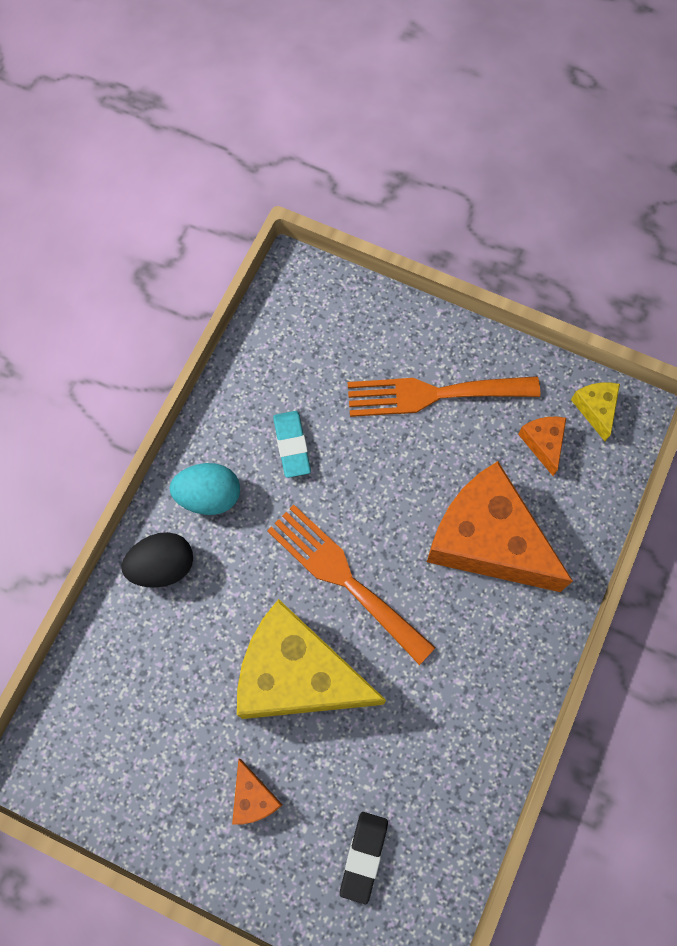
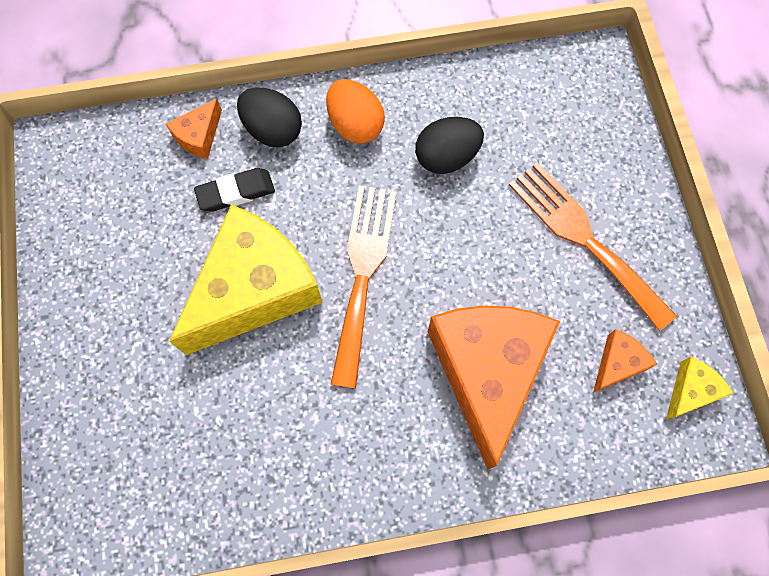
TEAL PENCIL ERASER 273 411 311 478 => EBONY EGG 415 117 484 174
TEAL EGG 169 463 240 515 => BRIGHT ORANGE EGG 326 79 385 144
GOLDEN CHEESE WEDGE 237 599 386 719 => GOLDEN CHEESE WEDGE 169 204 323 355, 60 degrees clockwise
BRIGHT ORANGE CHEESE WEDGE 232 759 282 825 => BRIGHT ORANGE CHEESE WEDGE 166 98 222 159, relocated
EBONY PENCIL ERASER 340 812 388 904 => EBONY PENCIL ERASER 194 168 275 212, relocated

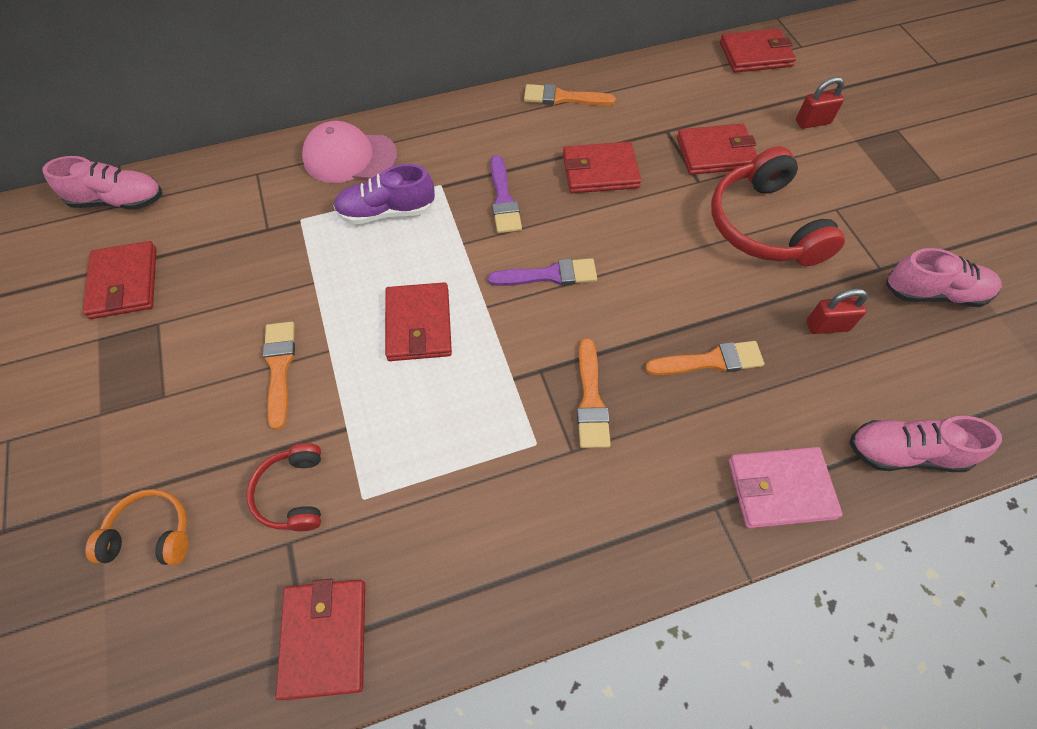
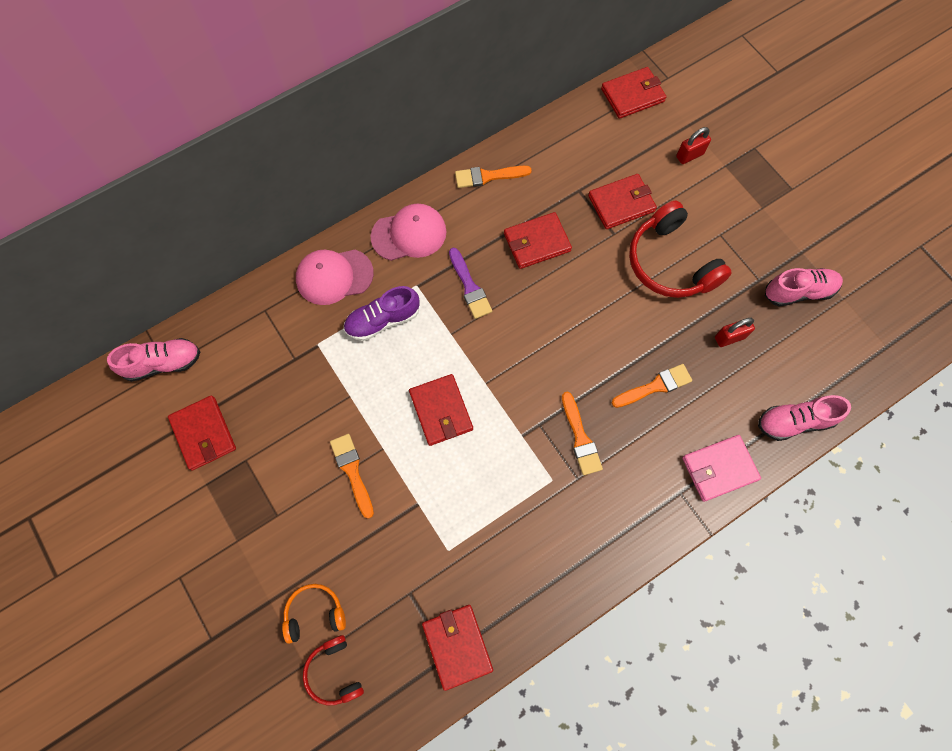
VIOLET PAINT BRUSH 488 258 597 286 => nothing
RED HEADSET 246 443 321 531 => RED HEADSET 303 635 364 705, relocated
nothing => PINK CAP 370 204 446 261

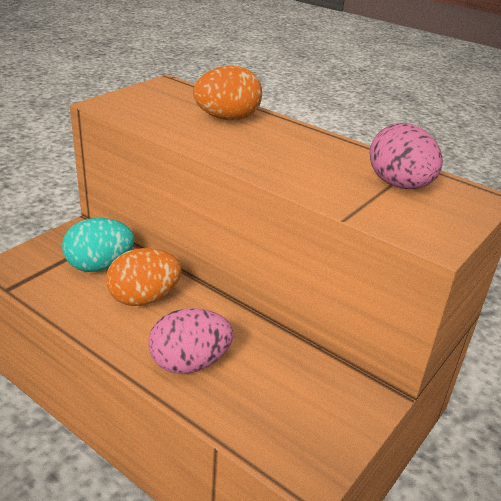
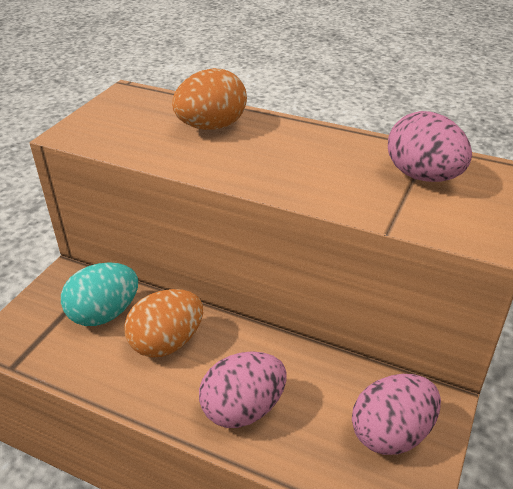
nothing => PINK EGG 352 374 441 455

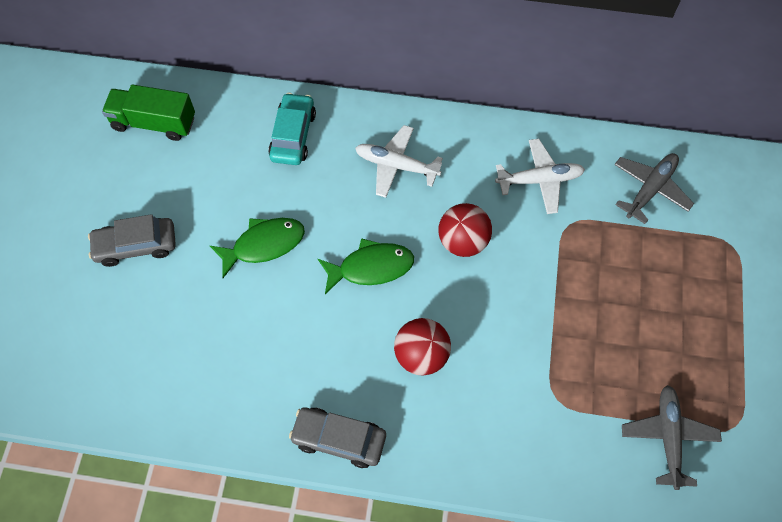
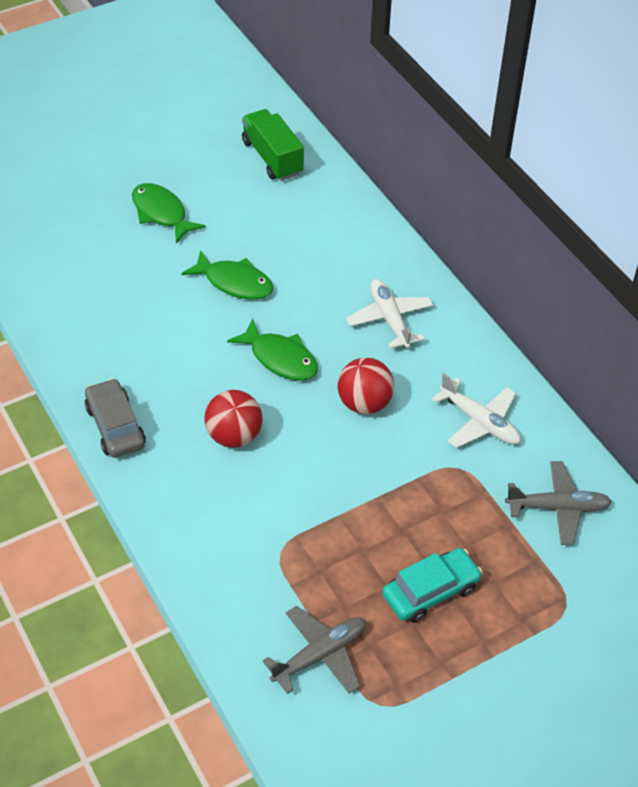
TEAL TOY CAR 268 92 316 165 => TEAL TOY CAR 382 548 483 623, relocated
GREY TOY CAR 88 214 176 267 => EMERALD TOY FISH 132 183 206 243

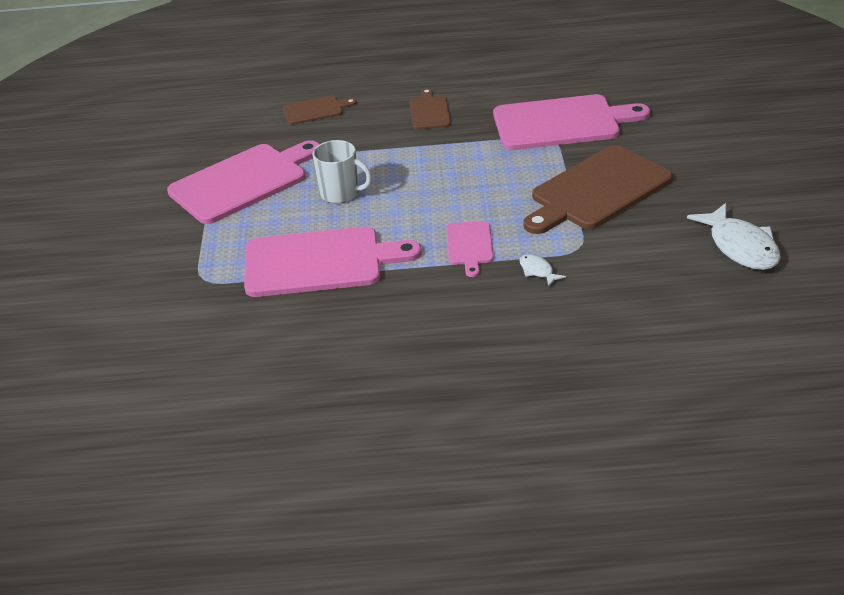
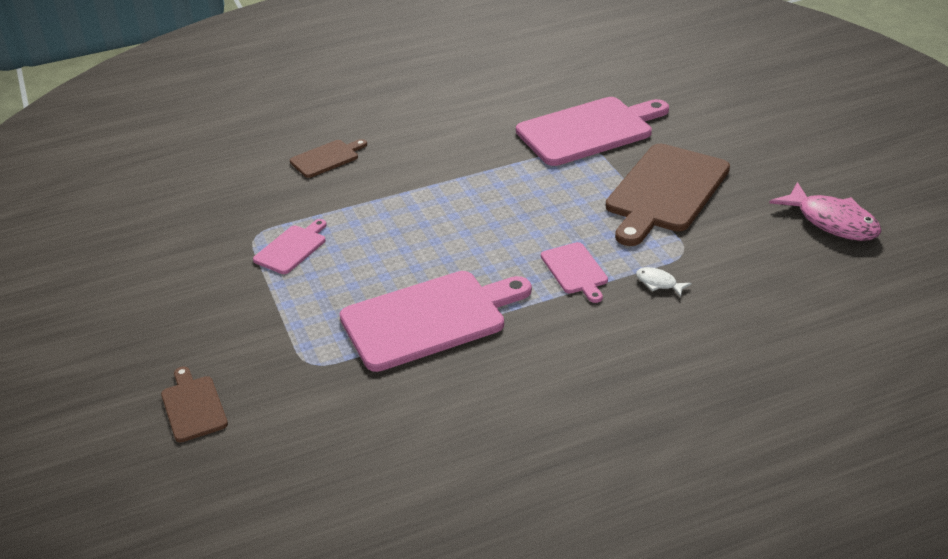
RUSSET BREAD BOARD 410 88 451 130 => RUSSET BREAD BOARD 161 366 228 443, relocated
PINK BREAD BOARD 167 140 319 224 => PINK BREAD BOARD 253 219 327 274, x0.50
WHITE COFFEE MUG 312 140 372 203 => nothing
WHITE TOY FISH 687 203 781 270 => PINK TOY FISH 769 182 881 241

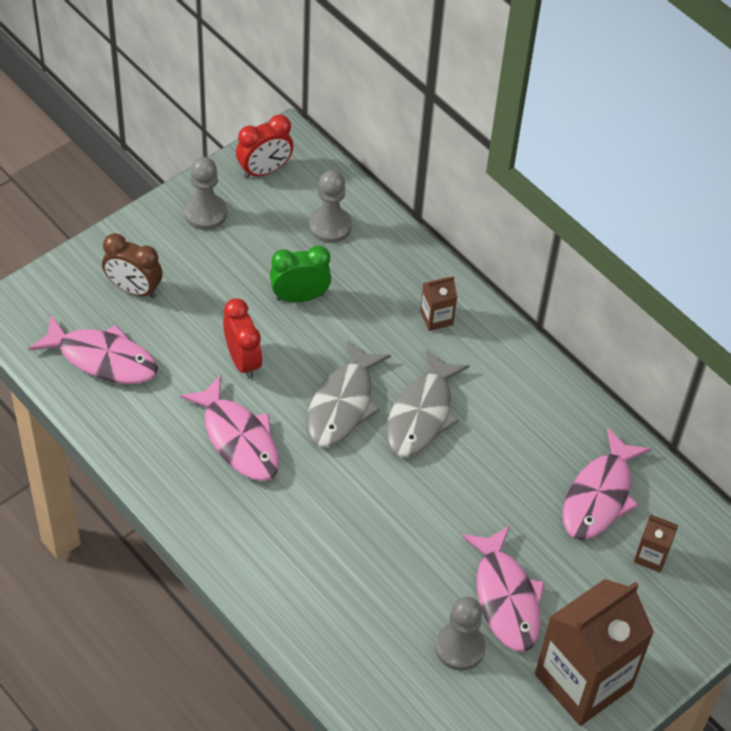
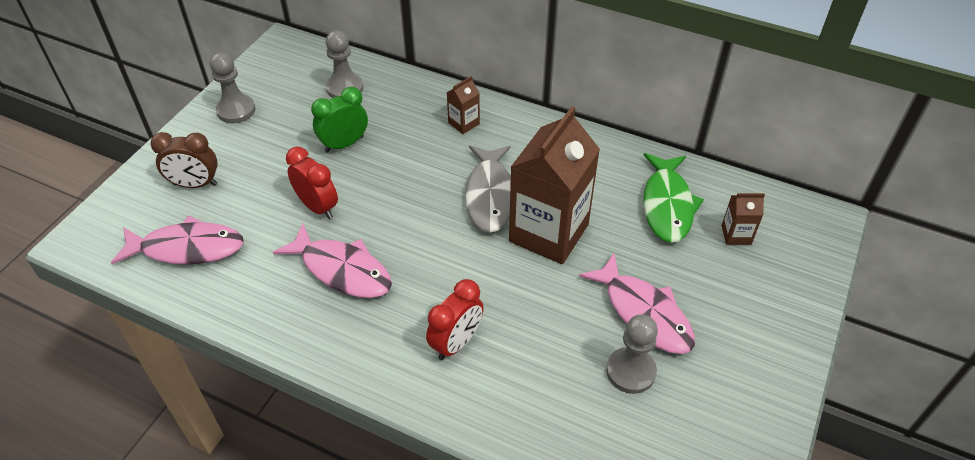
RED CLOCK 236 115 293 179 => RED CLOCK 426 279 484 360, relocated
GREY TOY FISH 306 339 391 447 => nothing
PINK TOY FISH 563 428 651 540 => EMERALD TOY FISH 643 153 704 243
RUSSET JUICE CARTON 535 579 654 726 => RUSSET JUICE CARTON 509 106 600 264, relocated

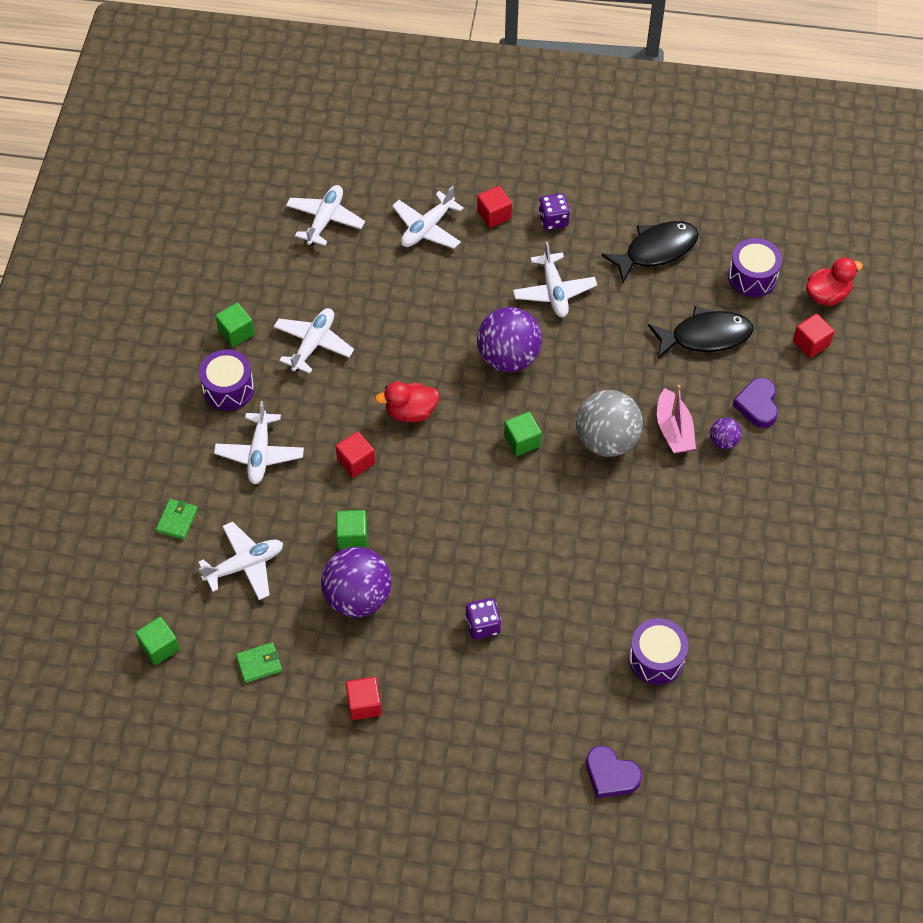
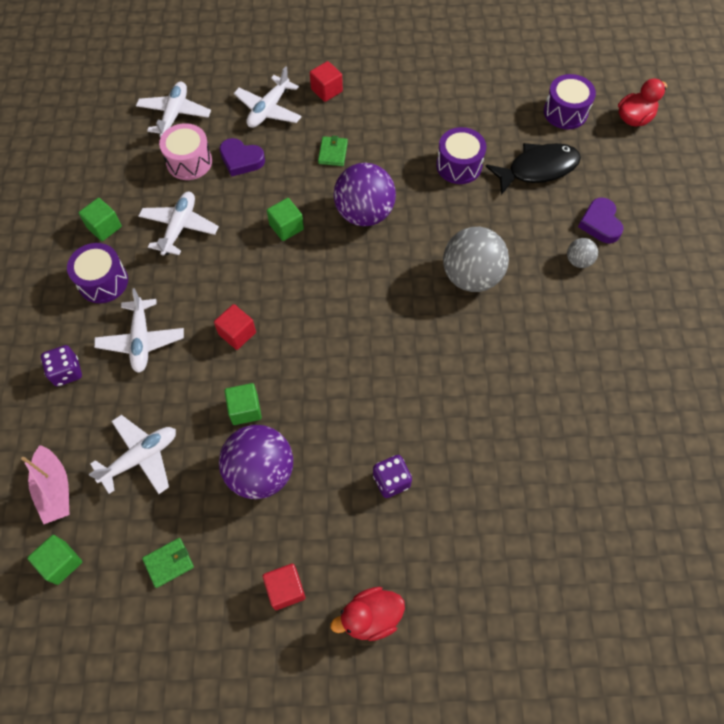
VIOLET DIE 539 193 570 230 => VIOLET DIE 41 345 82 386, relocated
EBONY TOY FISH 601 221 699 283 => nothing
WHITE AEROPLANE 513 242 597 317 => nothing
RED BLOCK 793 314 834 358 => nothing
RED RUBBER DUCK 375 382 439 422 => RED RUBBER DUCK 331 587 405 641, relocated
PINK TOY BOAT 657 385 696 454 => PINK TOY BOAT 21 445 69 524, relocated
EMERALD BLOCK 504 412 542 456 => EMERALD BLOCK 267 198 304 241, relocated
VIOLET BALL 710 418 742 449 => GREY BALL 567 238 598 268
EMERALD BILLFOLD 156 499 198 540 => EMERALD BILLFOLD 318 136 348 166, relocated
VIOLET TOY DRUM 629 618 688 685 => VIOLET TOY DRUM 436 127 486 184, relocated
VIOLET HEART SHAPE 586 746 642 798 => VIOLET HEART SHAPE 220 138 265 177, relocated
nothing => PINK TOY DRUM 159 123 212 180

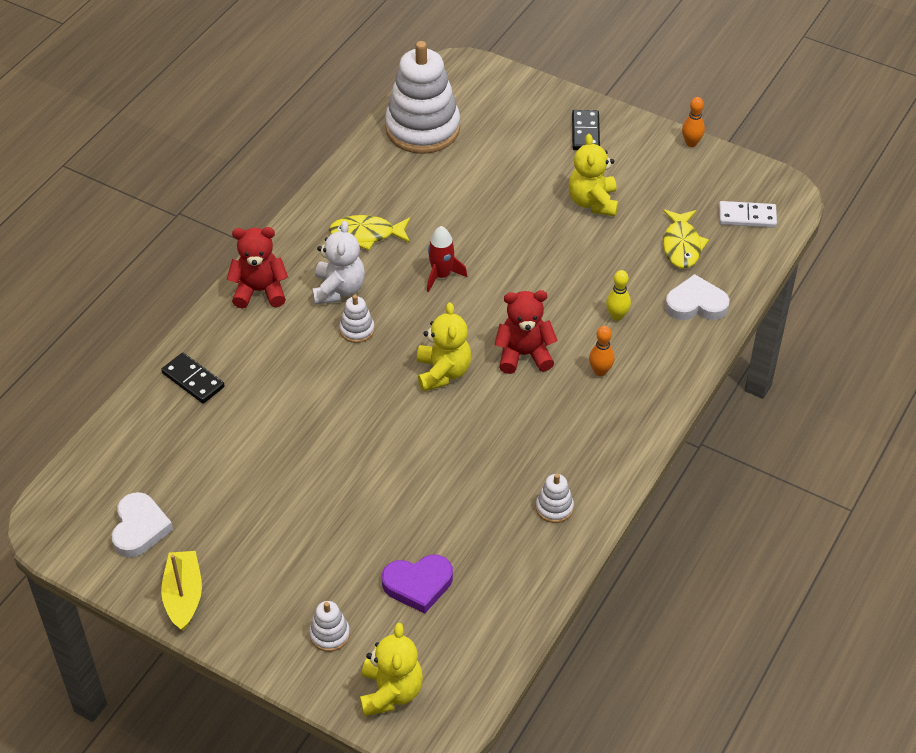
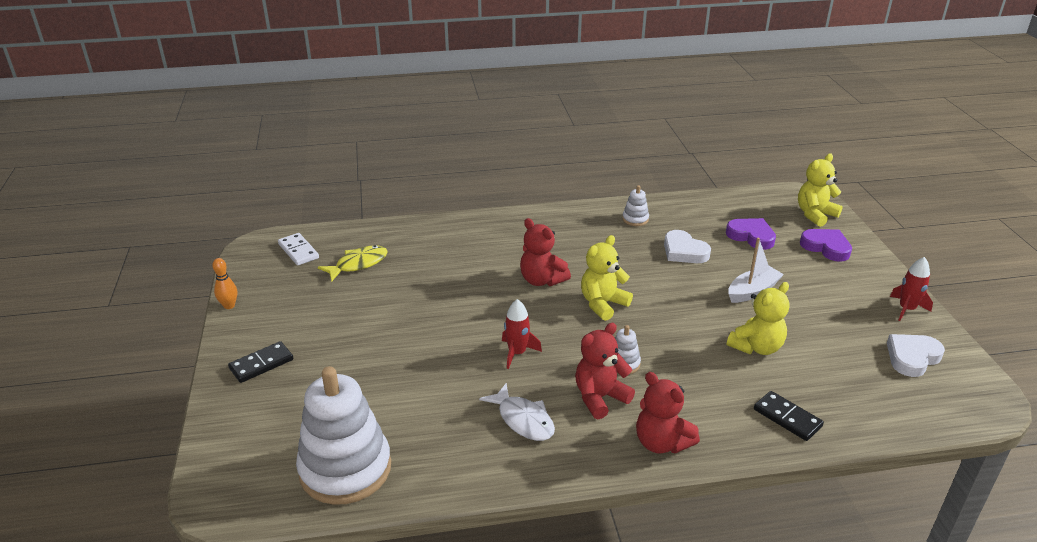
GOLDEN STUFFED BEAR 569 134 618 216 => GOLDEN STUFFED BEAR 727 282 789 355, relocated
GOLDEN TOY FISH 329 215 410 250 => WHITE TOY FISH 479 383 555 441
WHITE STUFFED BEAR 312 221 365 305 => RED STUFFED BEAR 575 323 635 419
GOLDEN TENPIN 606 270 631 321 => nothing
WHITE HEART SHAPE 665 274 730 320 => WHITE HEART SHAPE 664 230 711 263, relocated
BRIGHT ORANGE TENPIN 589 326 614 376 => nothing
EBONY DOMINO PIECE 161 353 225 403 => EBONY DOMINO PIECE 754 391 824 441, 45 degrees counterclockwise
GOLDEN TOY BOAT 161 551 202 631 => RED ROCKET 890 257 933 321
WHITE RING STACKER 309 601 350 652 => VIOLET HEART SHAPE 800 229 852 262
nothing => WHITE TOY BOAT 728 238 784 303

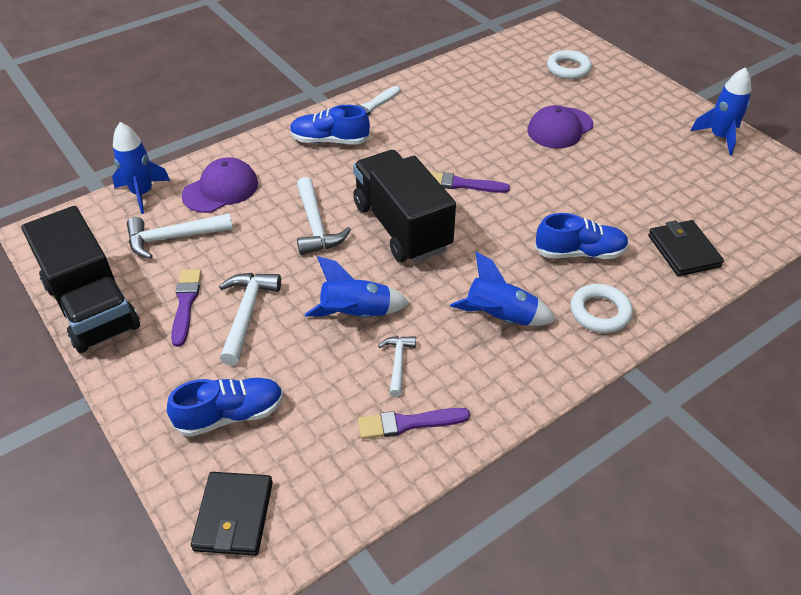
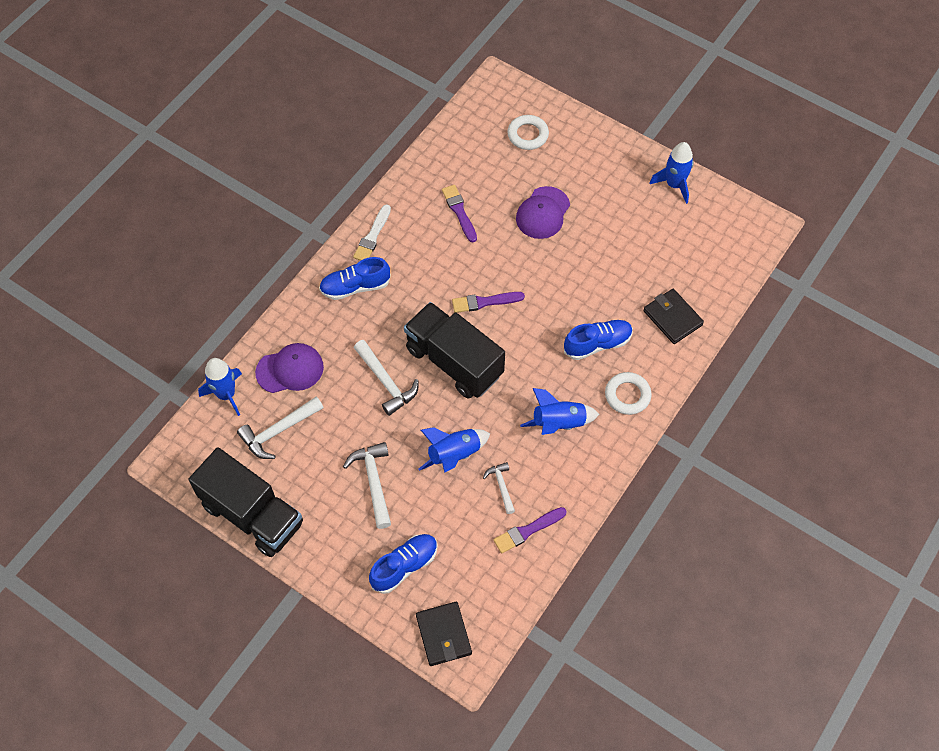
VIOLET CAP 181 157 258 213 => VIOLET CAP 255 343 324 393, 45 degrees clockwise
VIOLET PAINT BRUSH 171 269 202 347 => VIOLET PAINT BRUSH 442 185 477 242, relocated

